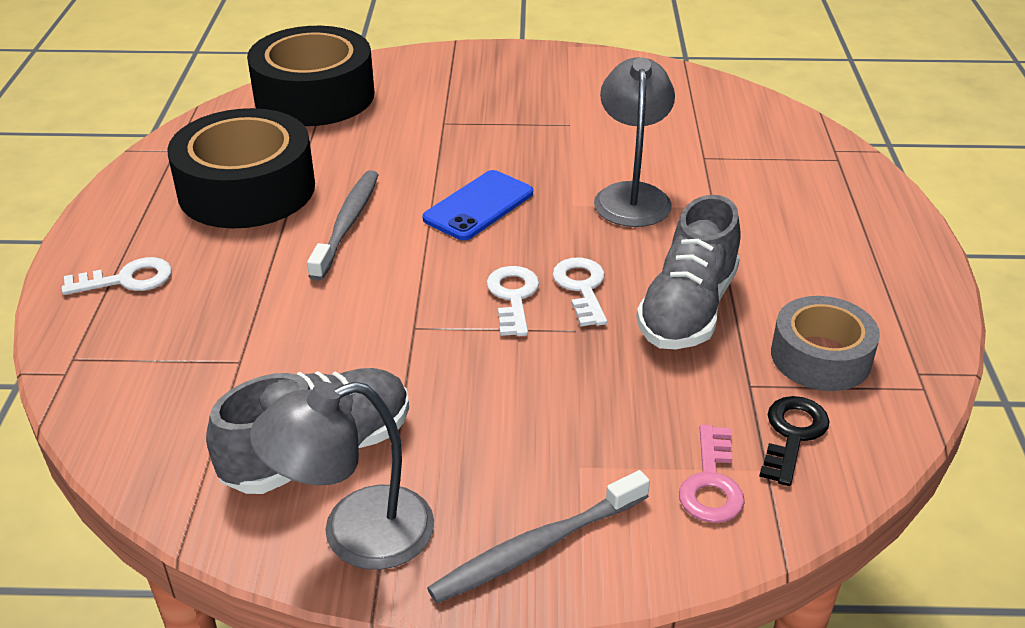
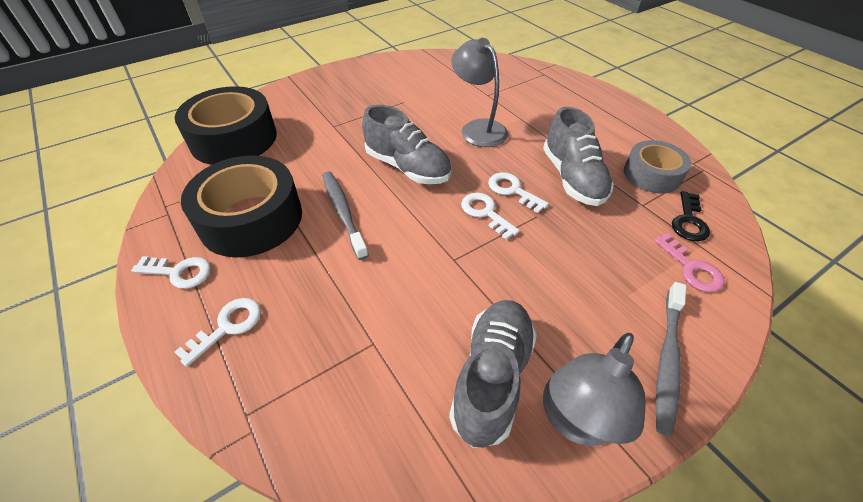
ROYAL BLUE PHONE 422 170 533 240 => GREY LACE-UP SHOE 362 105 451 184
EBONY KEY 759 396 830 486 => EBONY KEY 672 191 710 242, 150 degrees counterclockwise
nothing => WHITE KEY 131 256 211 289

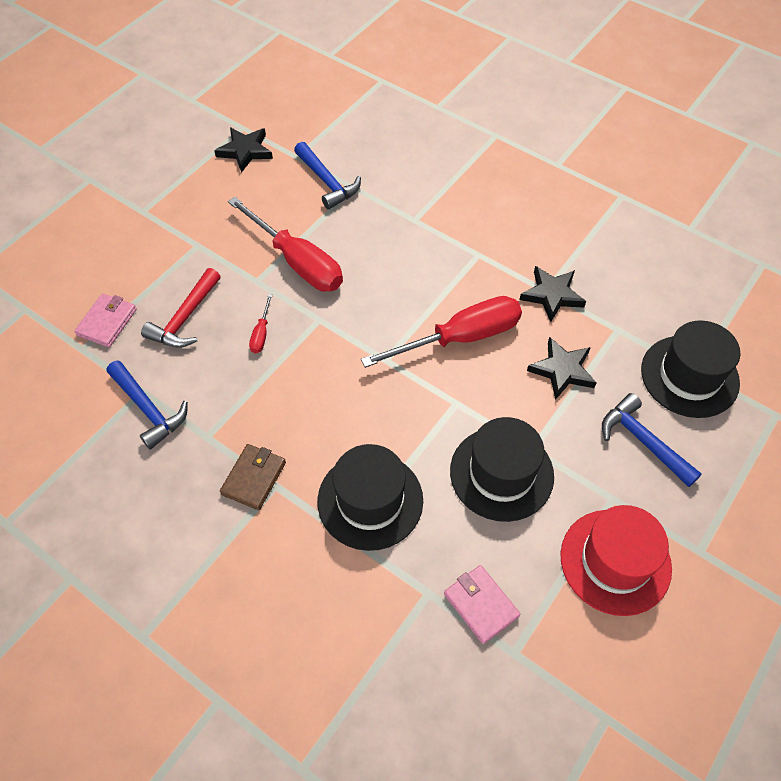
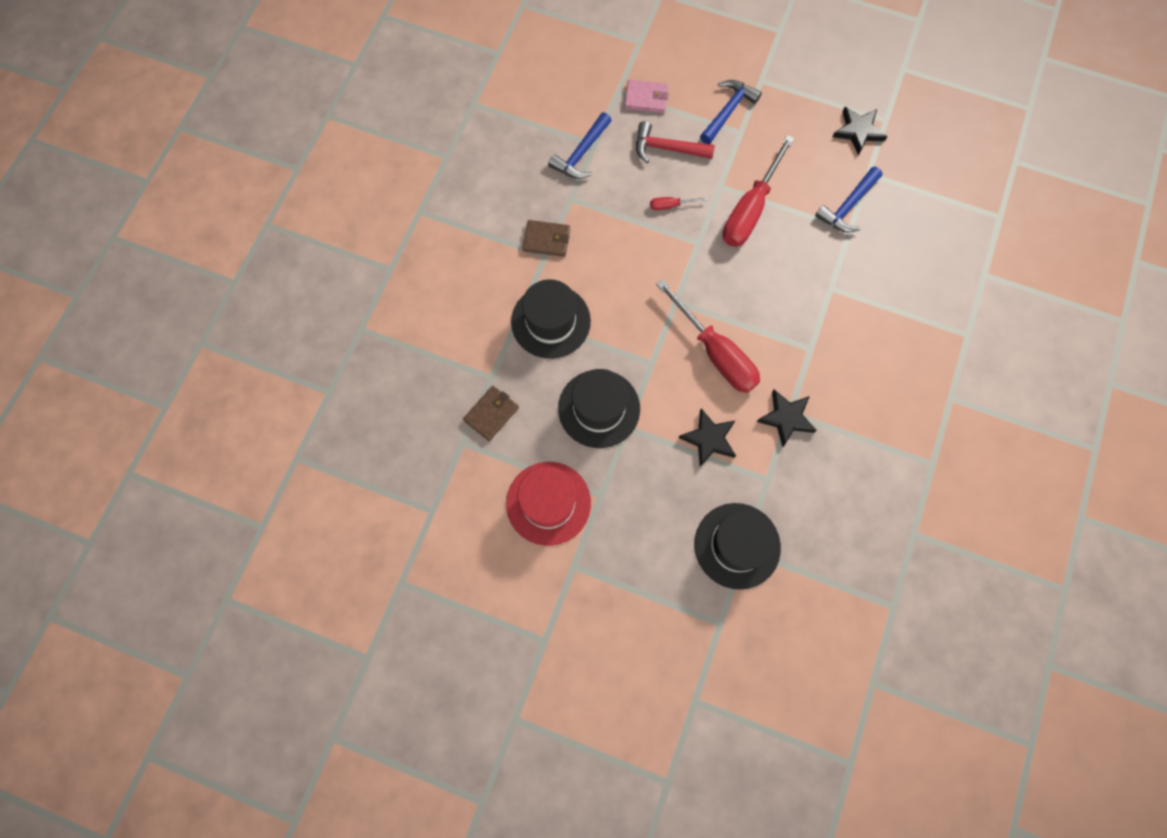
ROYAL BLUE HAMMER 602 393 702 487 => ROYAL BLUE HAMMER 700 80 762 144, relocated
PINK BILLFOLD 444 565 520 644 => RUSSET BILLFOLD 463 386 519 441

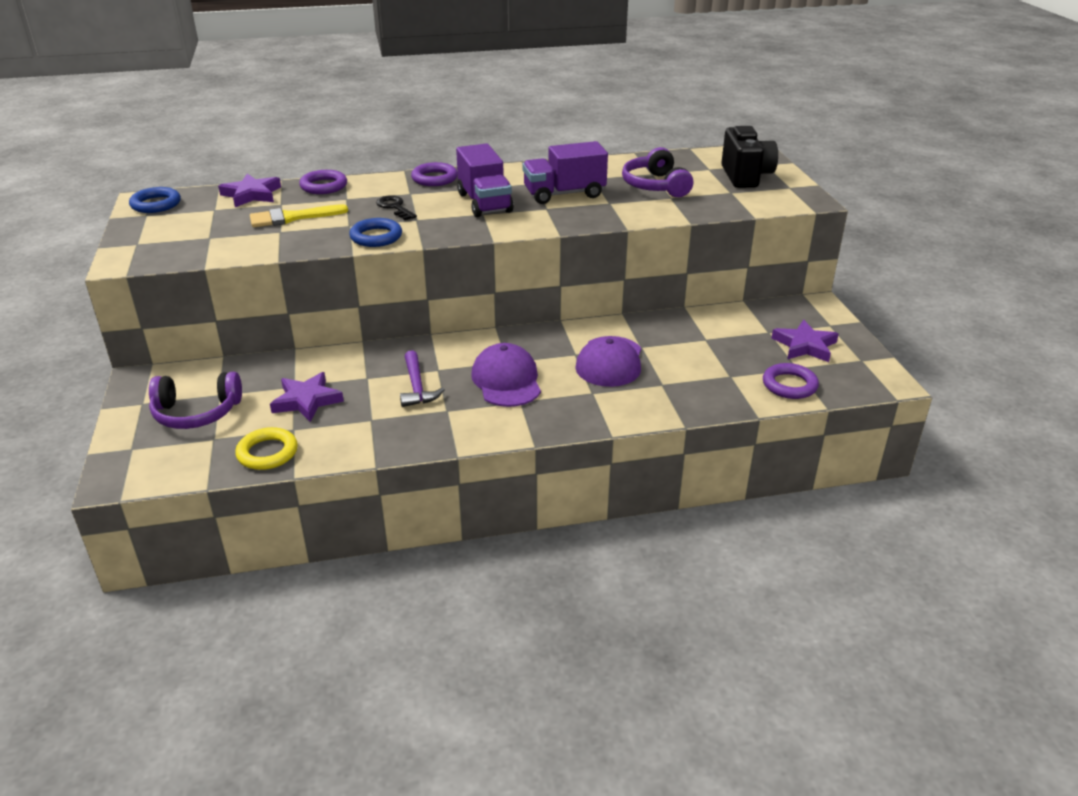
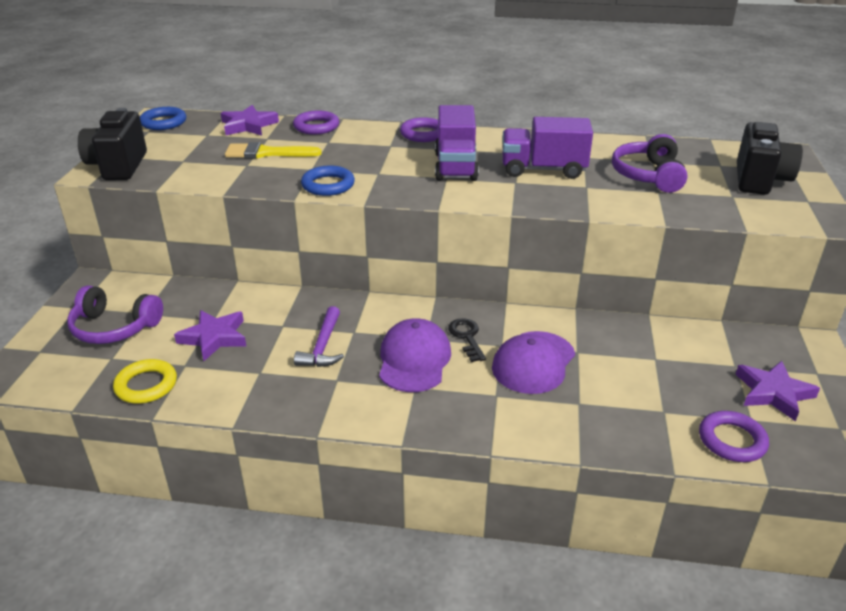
EBONY KEY 376 195 417 220 => EBONY KEY 448 318 486 362, relocated
nothing => EBONY COMPACT CAMERA 78 108 147 180

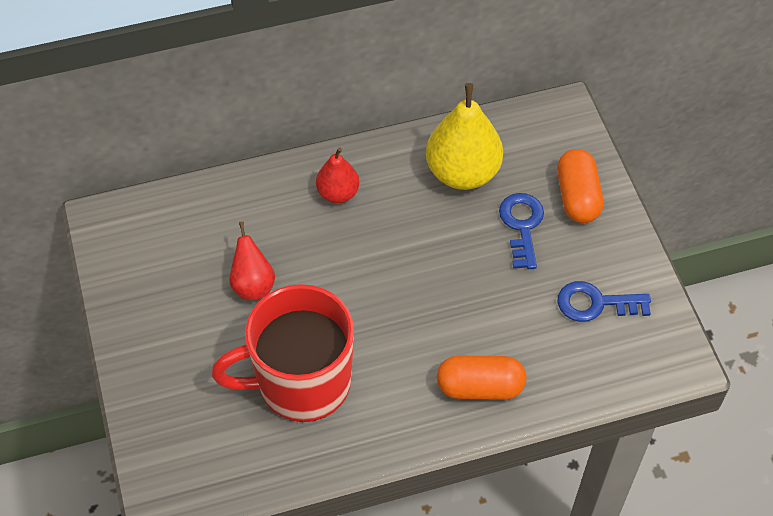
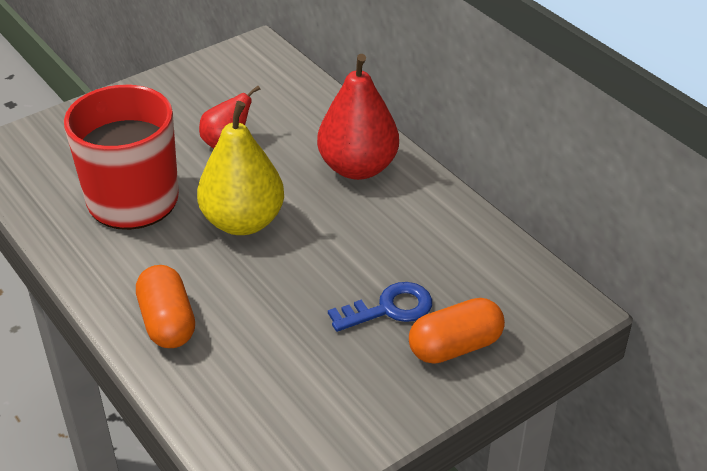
GOLDEN PEAR FRUIT 426 83 503 190 => GOLDEN PEAR FRUIT 197 101 284 235, relocated
RED PEAR FRUIT 316 147 359 203 => RED PEAR FRUIT 317 54 399 180, x1.78
ROYAL BLUE KEY 557 281 651 322 => nothing

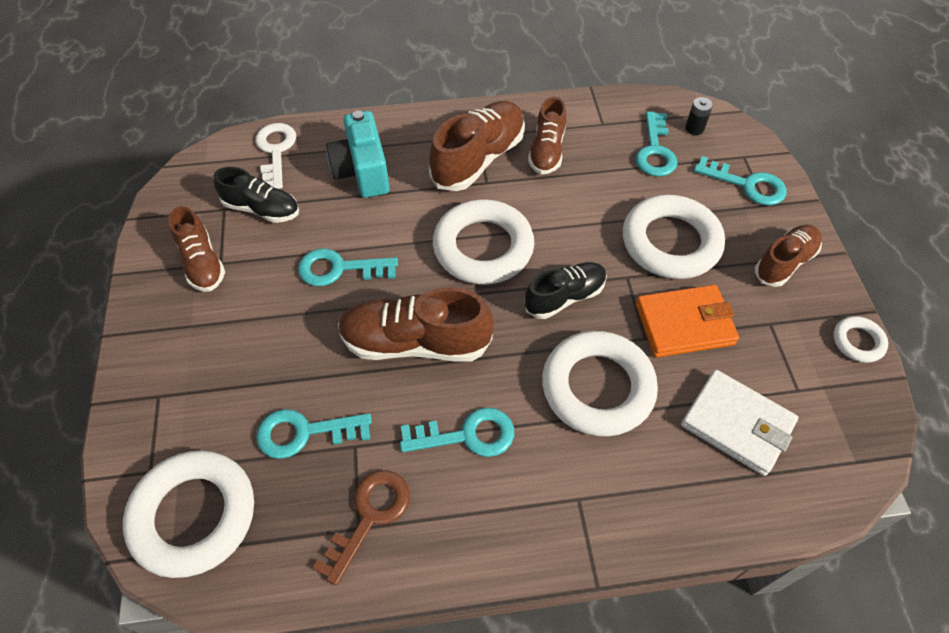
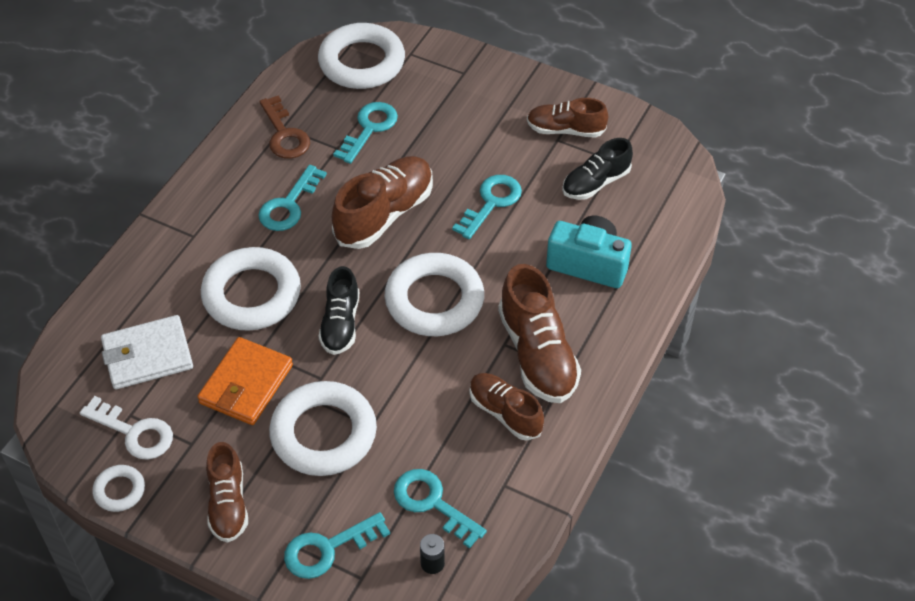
WHITE KEY 256 123 296 189 => WHITE KEY 80 396 173 460, relocated

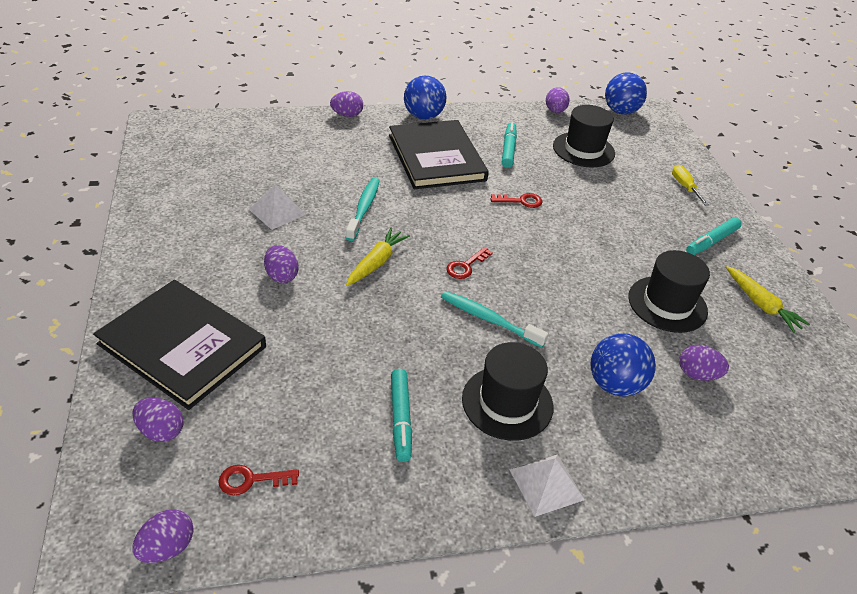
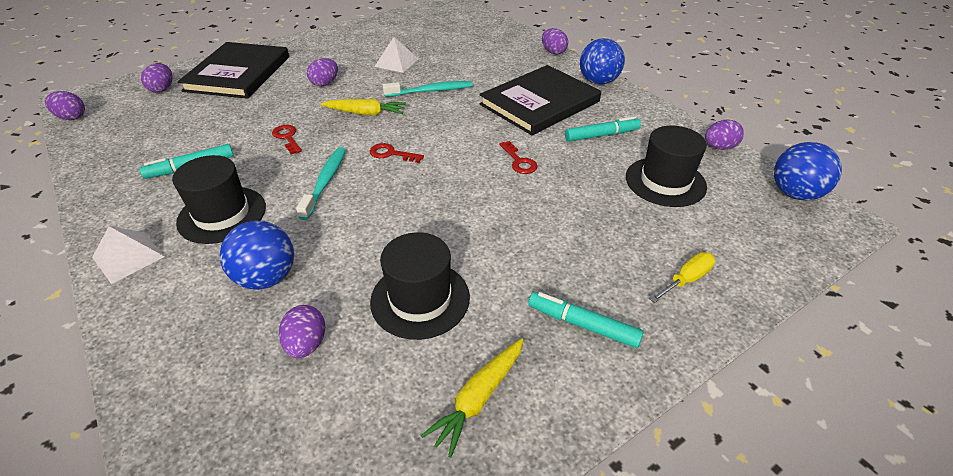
RED KEY 218 465 299 496 => RED KEY 272 125 302 154, relocated

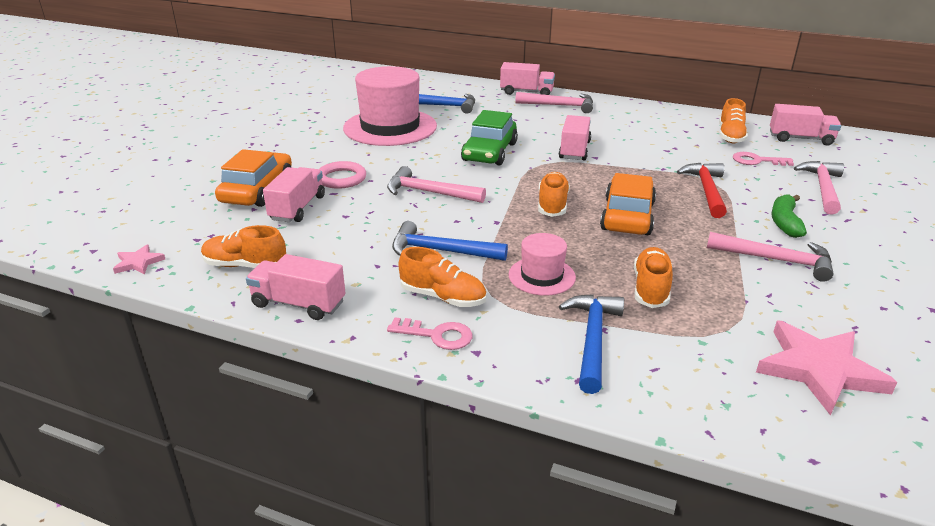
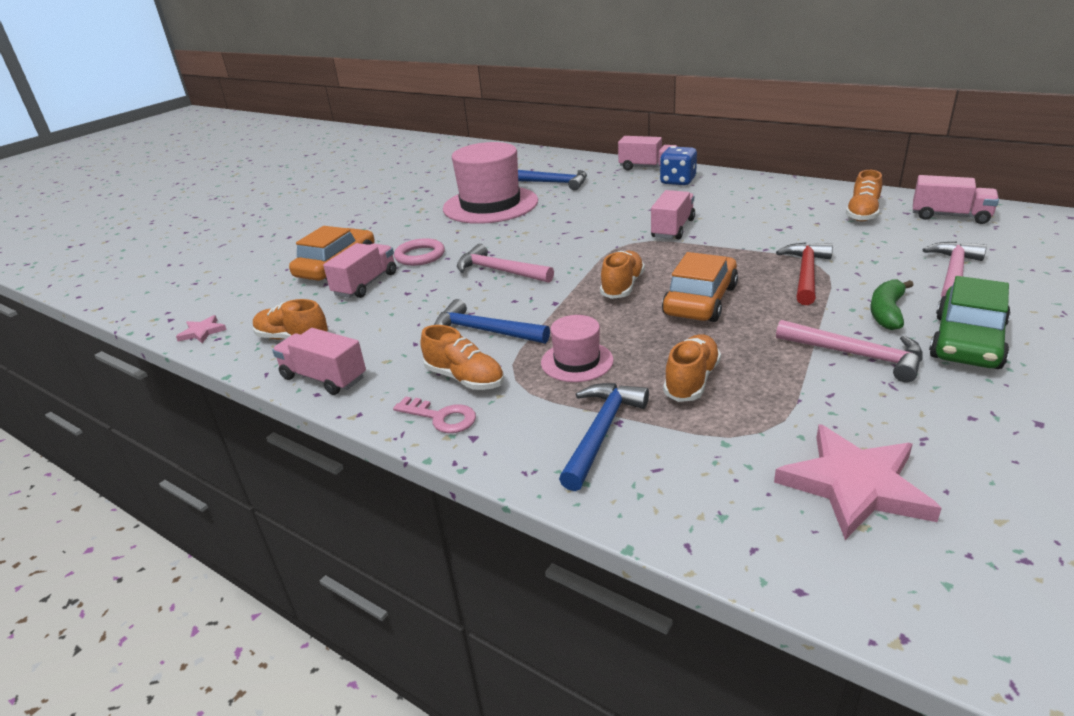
PINK HAMMER 515 92 593 113 => ROYAL BLUE DIE 660 146 697 185
EMERALD TOY CAR 461 110 518 165 => EMERALD TOY CAR 929 276 1011 369, relocated
PINK KEY 733 152 794 166 => nothing

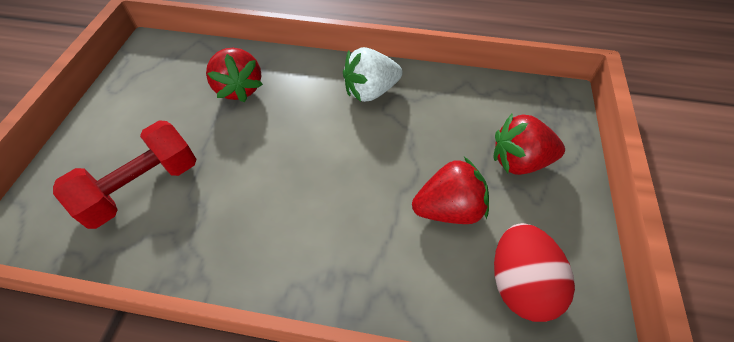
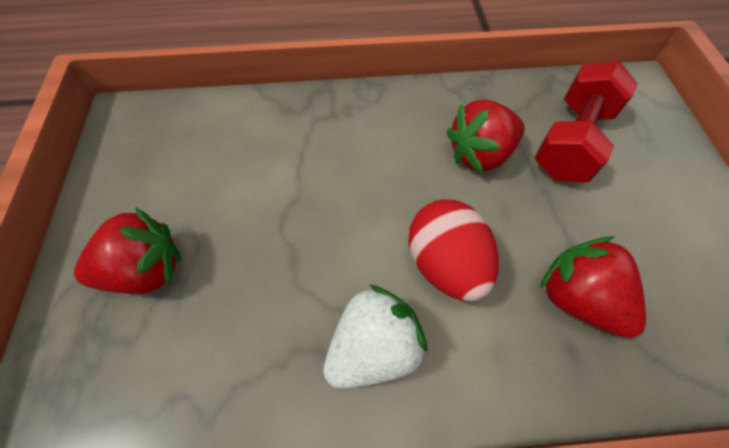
RED STRAWBERRY 412 157 489 224 => RED STRAWBERRY 446 99 525 173, relocated
RED EGG 494 223 575 322 => RED EGG 408 200 499 301, relocated

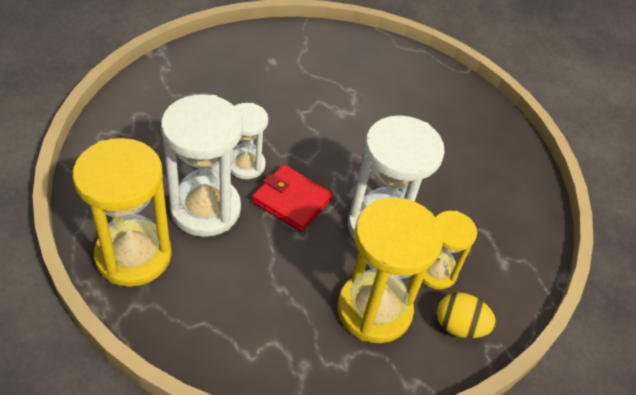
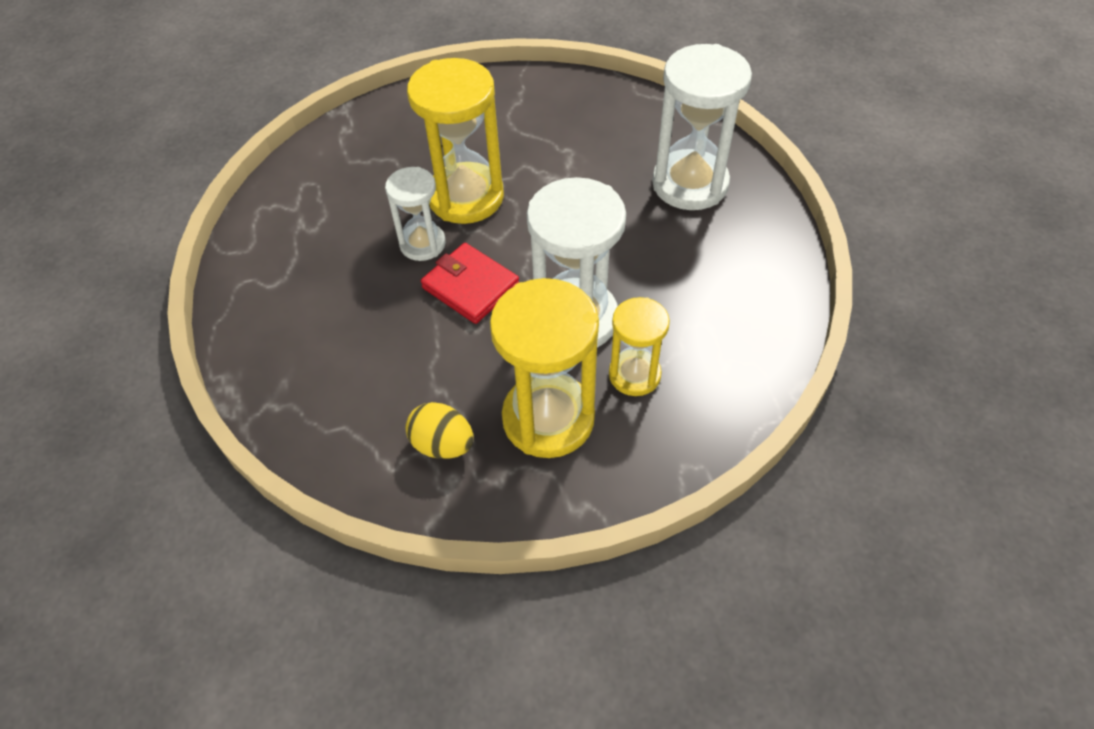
WHITE SAND TIMER 161 94 243 237 => WHITE SAND TIMER 652 44 752 210, relocated
GOLDEN SAND TIMER 73 138 172 287 => GOLDEN SAND TIMER 407 58 504 224, relocated
GOLDEN EGG 437 292 496 338 => GOLDEN EGG 405 402 473 459, relocated

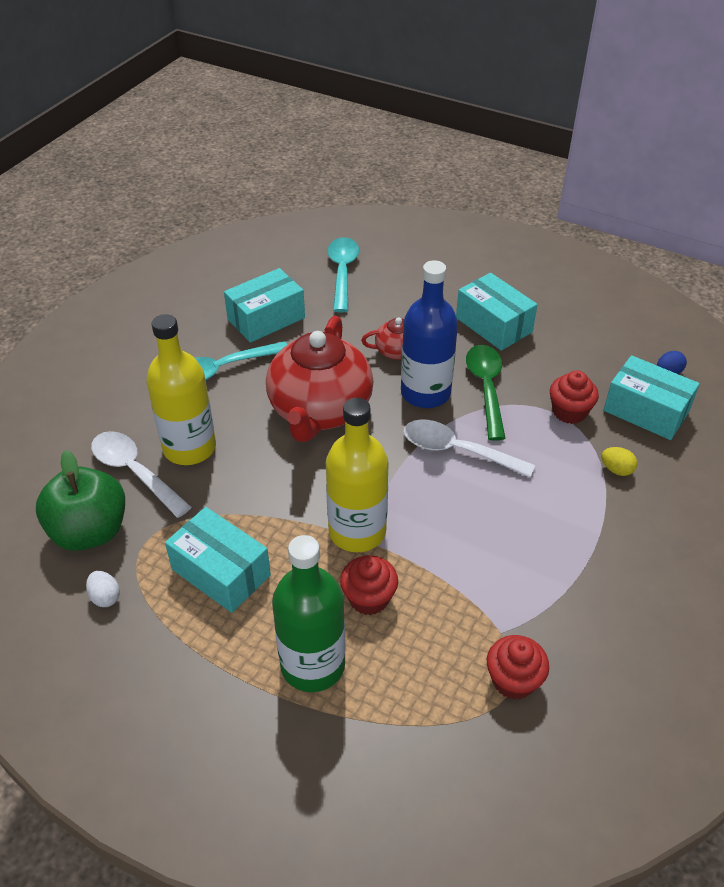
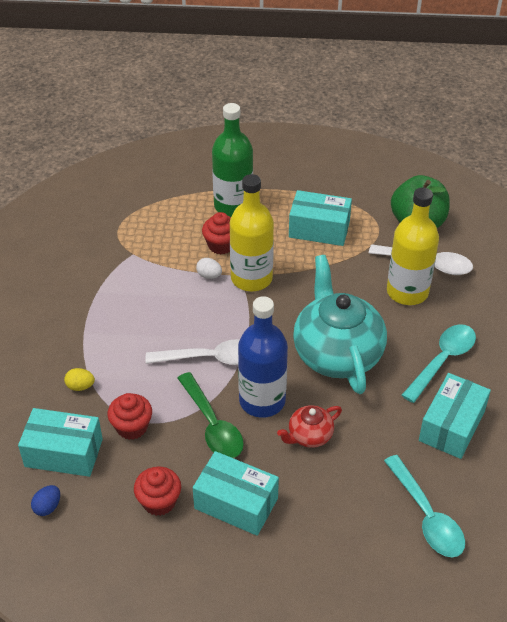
RED CHINA TEAPOT 266 316 373 442 => TEAL CHINA TEAPOT 293 255 387 394
WHITE EGG 86 571 120 607 => WHITE EGG 196 258 222 279, relocated
RED CUPCAKE 487 635 549 700 => RED CUPCAKE 134 466 181 516, relocated

